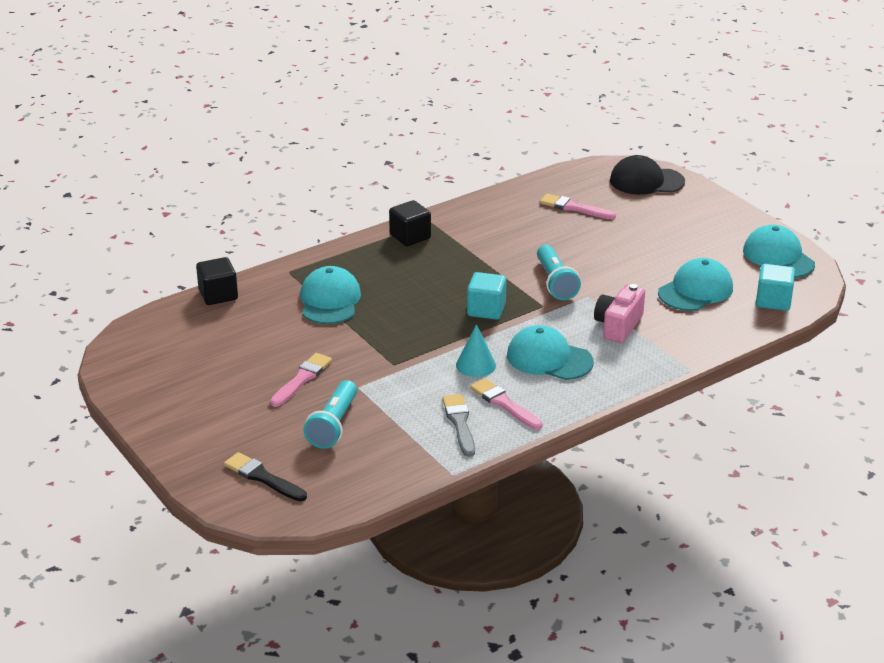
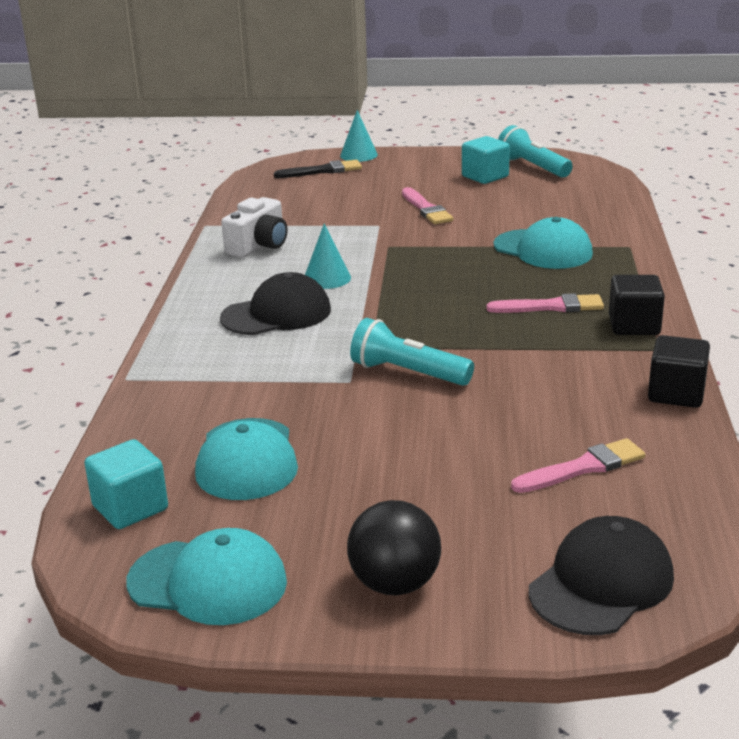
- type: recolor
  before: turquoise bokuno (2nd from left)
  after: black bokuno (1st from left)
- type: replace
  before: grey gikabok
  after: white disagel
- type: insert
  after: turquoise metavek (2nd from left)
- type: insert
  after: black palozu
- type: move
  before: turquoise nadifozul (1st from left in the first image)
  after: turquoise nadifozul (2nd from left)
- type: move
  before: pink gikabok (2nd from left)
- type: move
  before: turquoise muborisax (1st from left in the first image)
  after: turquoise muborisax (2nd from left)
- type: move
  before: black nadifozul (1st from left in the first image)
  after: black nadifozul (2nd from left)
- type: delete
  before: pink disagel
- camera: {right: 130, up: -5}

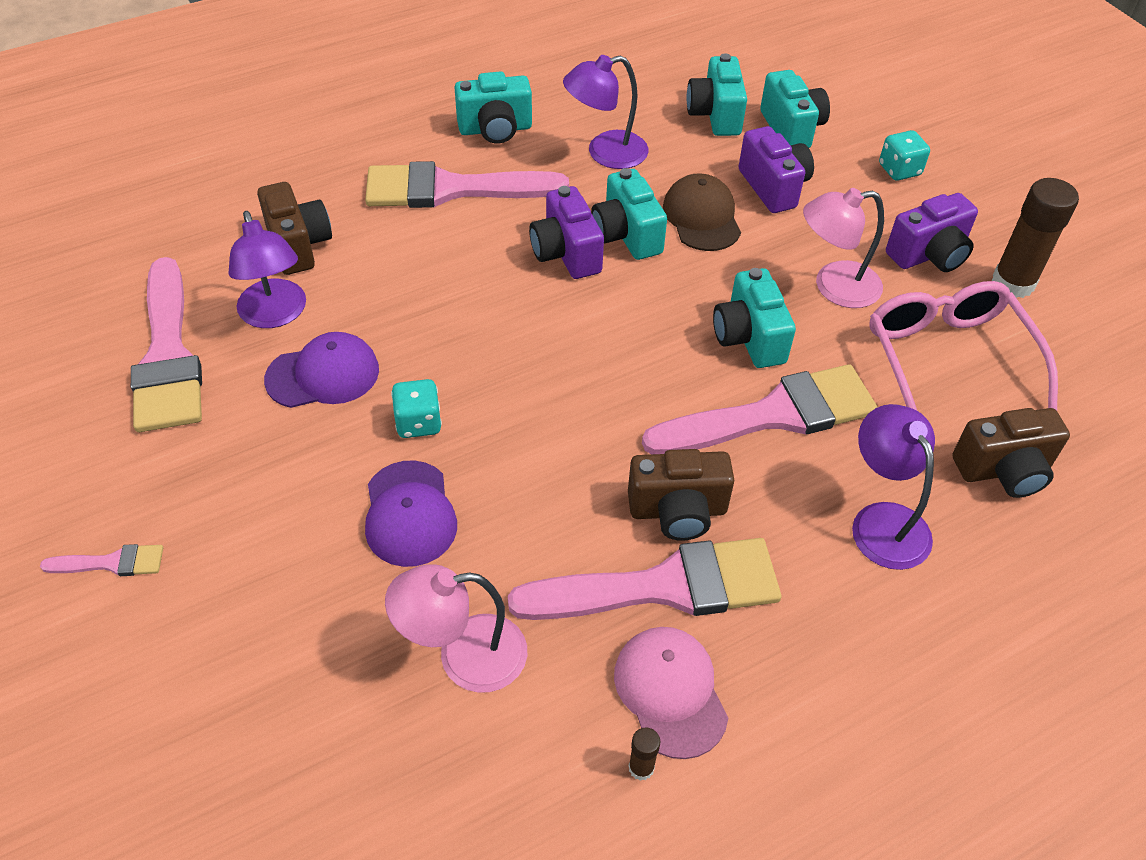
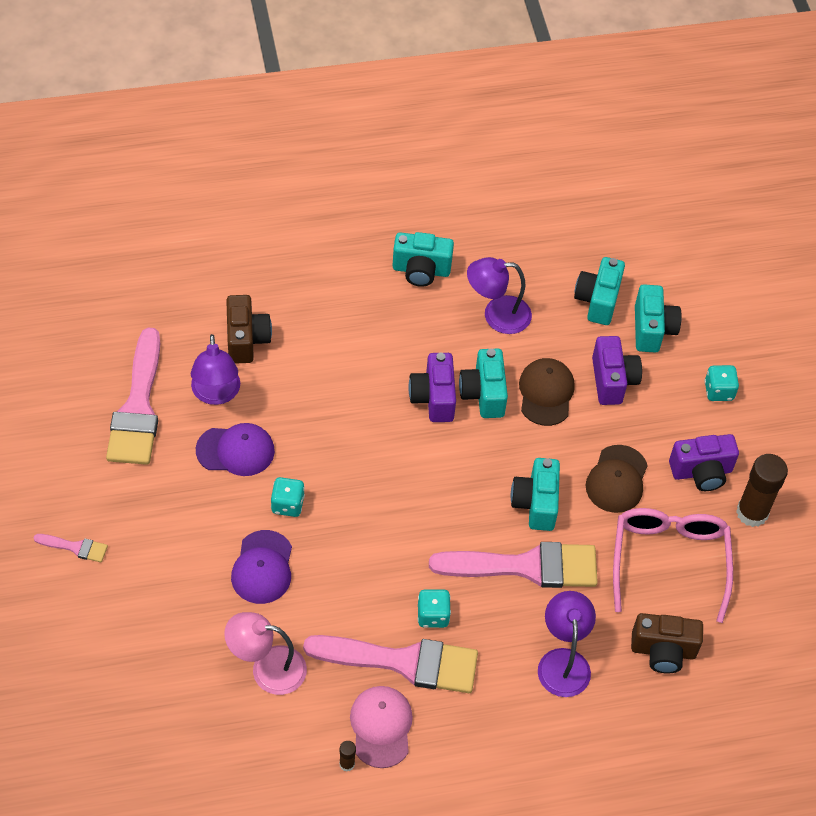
- type: replace
  before: brown disagel (2nd from left)
  after: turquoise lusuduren (2nd from left)
- type: replace
  before: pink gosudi (2nd from left)
  after: brown bokuno (2nd from left)
- type: delete
  before: pink gikabok (3rd from left)
- camera: {right: 15, up: 5}

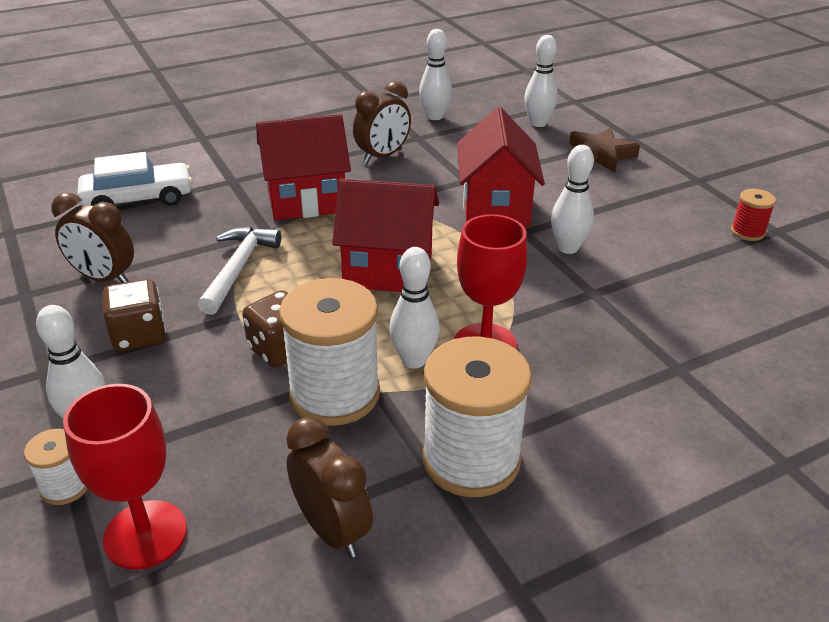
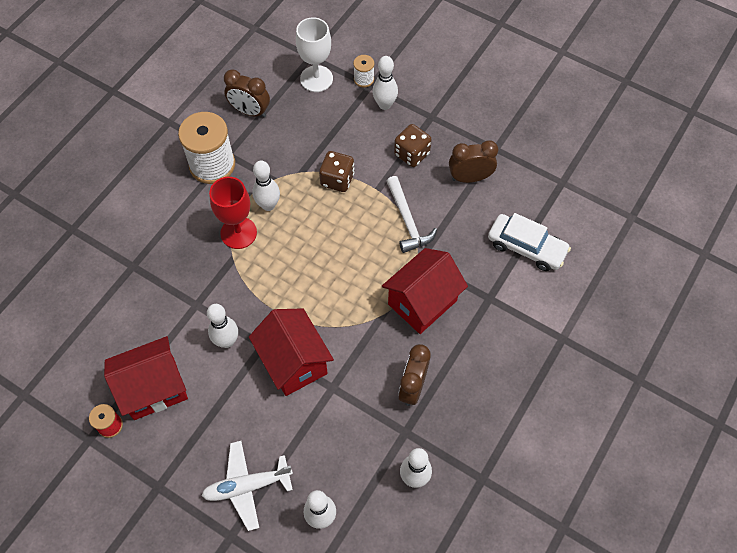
- type: move
  before: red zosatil (2nd from left in the first image)
  after: red zosatil (1st from left)
- type: replace
  before: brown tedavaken
  after: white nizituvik
- type: recolor
  before: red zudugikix (1st from left)
  after: white zudugikix
- type: rotate
  before: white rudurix
  turn: -105
- type: delete
  before: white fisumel (2nd from left)
- camera: {right: 150, up: 25}

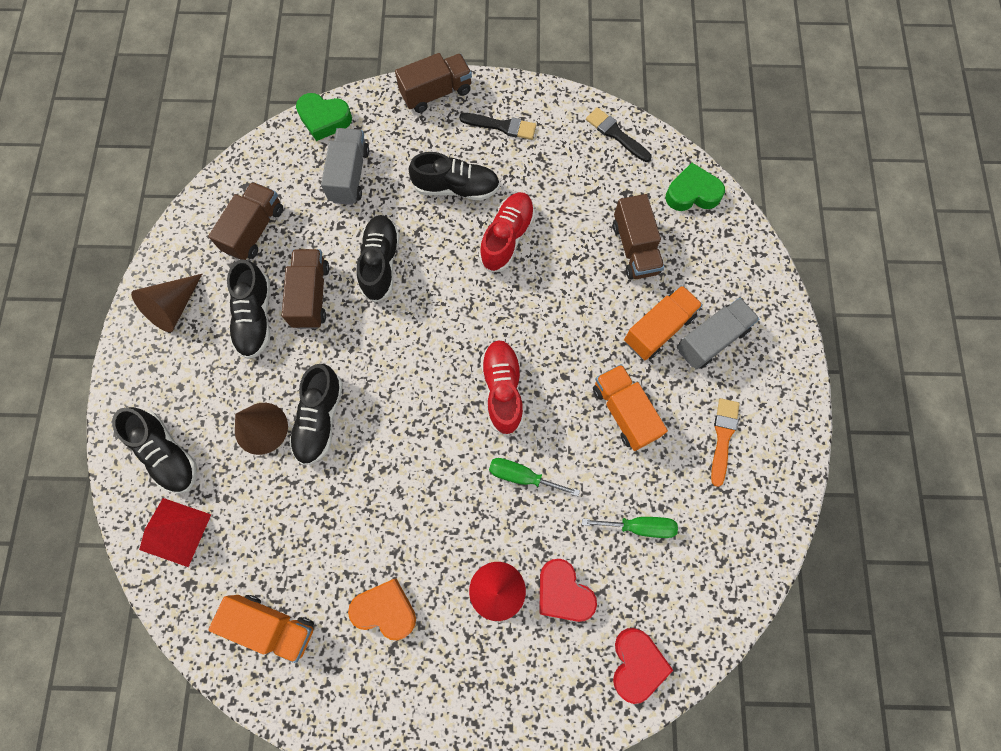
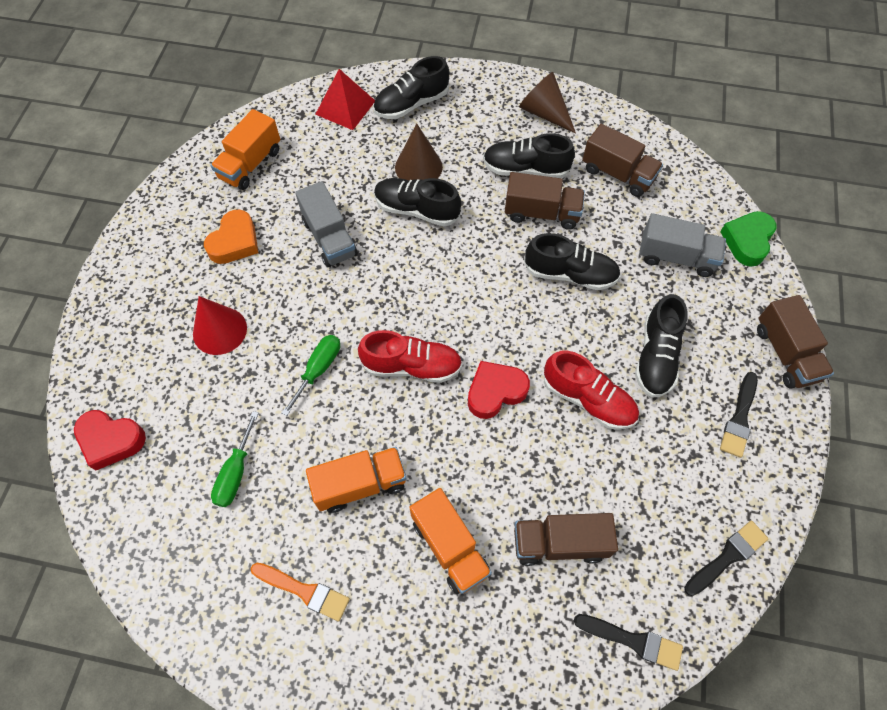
- type: move
  before: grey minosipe (2nd from left in the first image)
  after: grey minosipe (1st from left)
- type: move
  before: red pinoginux (1st from left in the first image)
  after: red pinoginux (2nd from left)
- type: replace
  before: green pinoginux (2nd from left)
  after: black gikabok (1st from left)
- camera: {right: 100, up: -10}

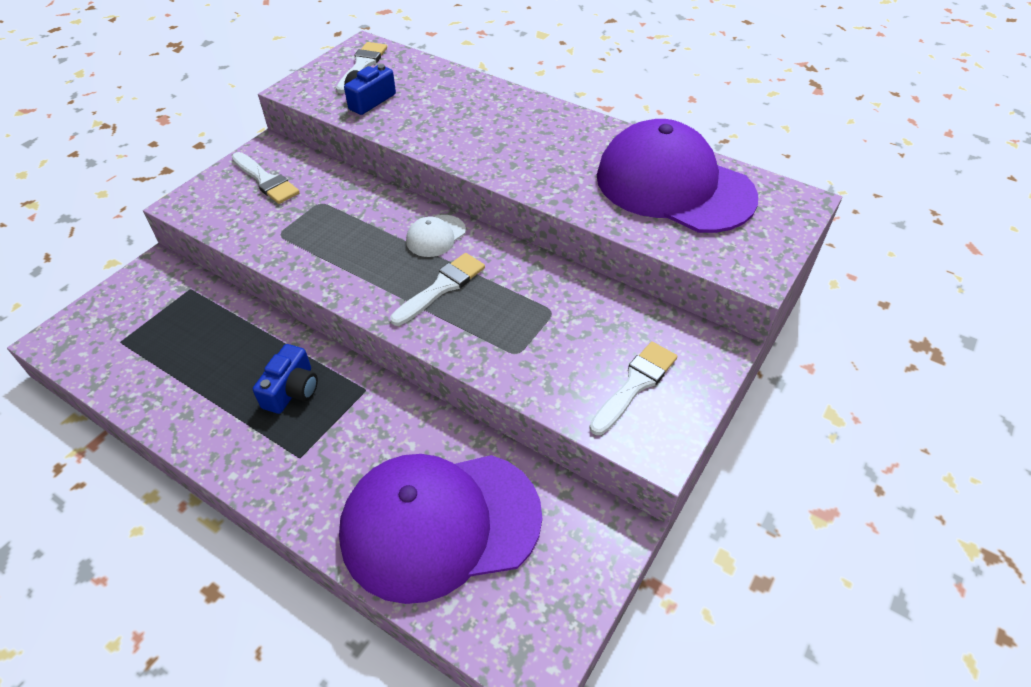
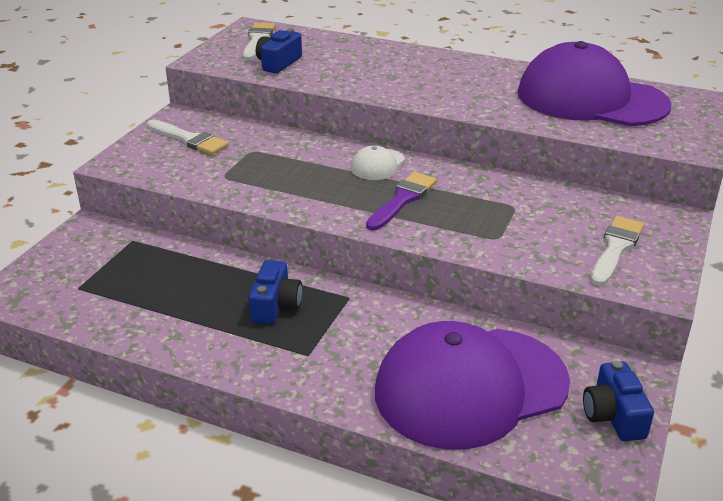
- type: recolor
  before: white gikabok (3rd from left)
  after: purple gikabok
- type: insert
  after: blue disagel (3rd from left)
- camera: {right: -10, up: -15}

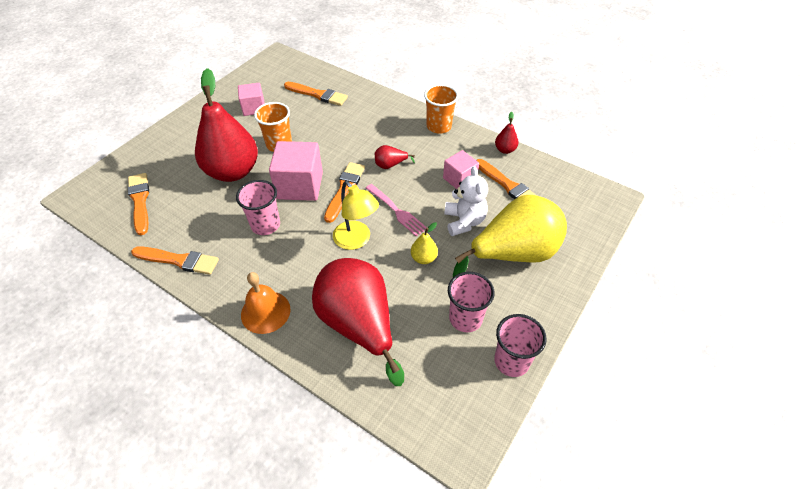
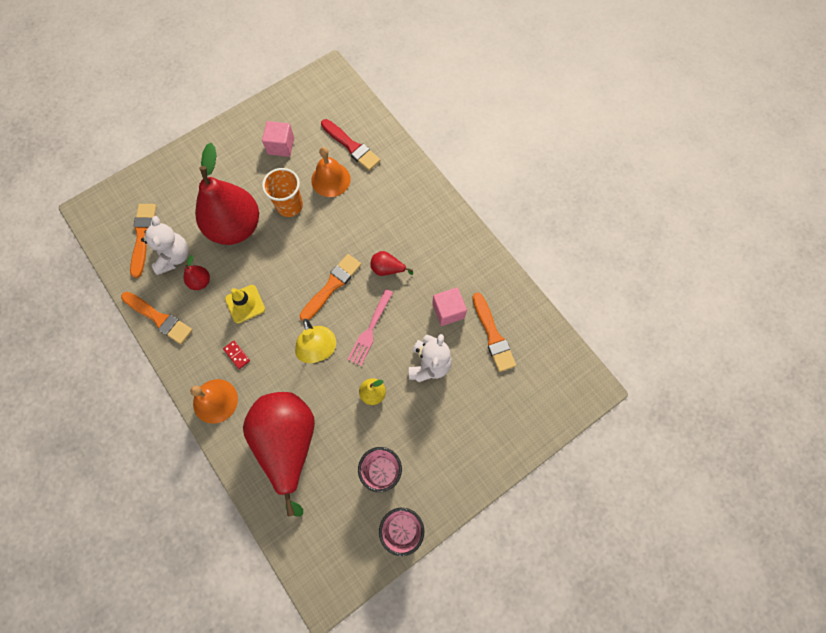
- type: insert
  after: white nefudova (1st from left)
- type: move
  before: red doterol (4th from left in the first image)
  after: red doterol (1st from left)
- type: insert
  after: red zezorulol
- type: replace
  before: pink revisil (1st from left)
  after: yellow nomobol
- type: insert
  after: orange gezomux (2nd from left)
- type: recolor
  before: orange gikabok (3rd from left)
  after: red gikabok
- type: rotate
  before: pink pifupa
  turn: 45
- type: delete
  before: pink nadifozul (2nd from left)
- type: delete
  before: orange revisil (2nd from left)
- type: delete
  before: yellow doterol (2nd from left)
- camera: {right: 20, up: 20}

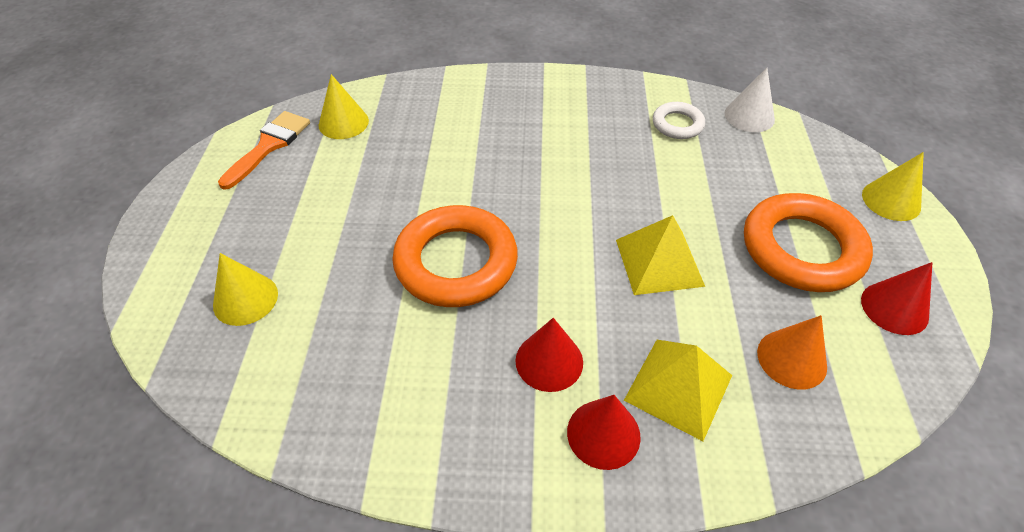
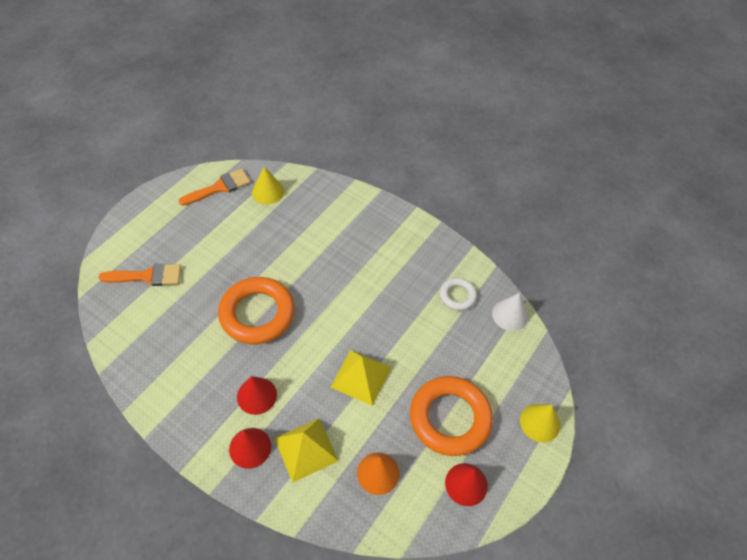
- type: replace
  before: yellow metavek (1st from left)
  after: orange gikabok (1st from left)
- camera: {right: 30, up: 5}

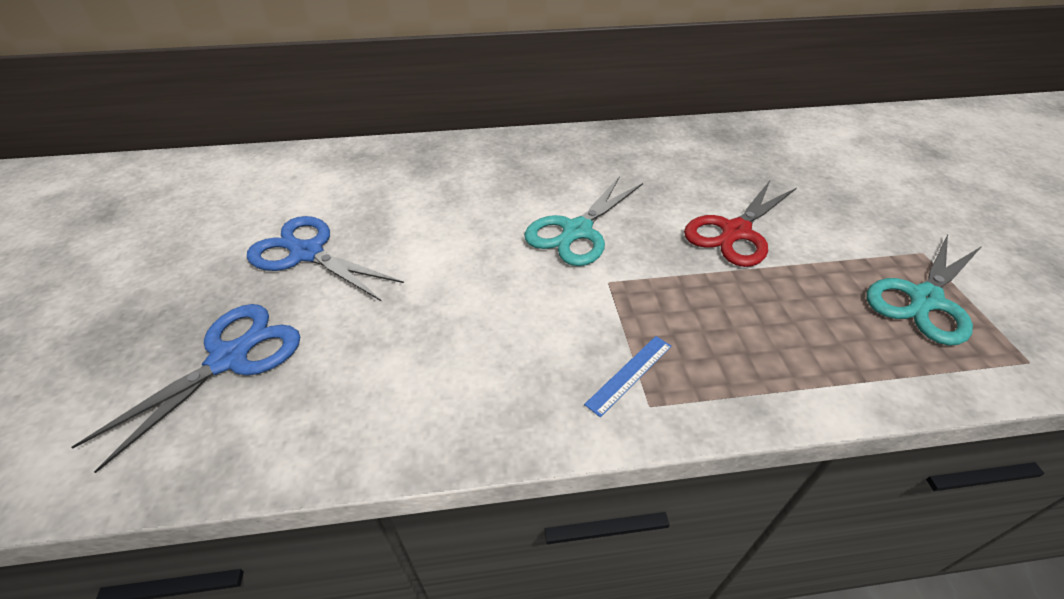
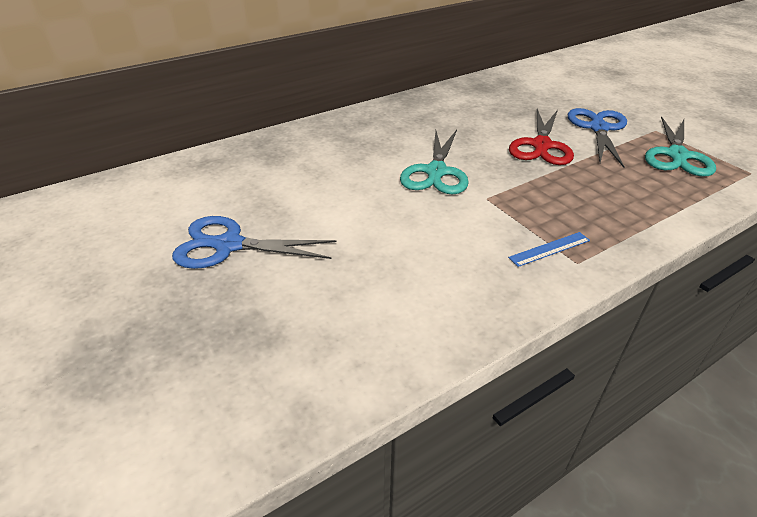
- type: rotate
  before: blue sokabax
  turn: 45
- type: move
  before: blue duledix (1st from left in the first image)
  after: blue duledix (2nd from left)
- camera: {right: -25, up: -5}

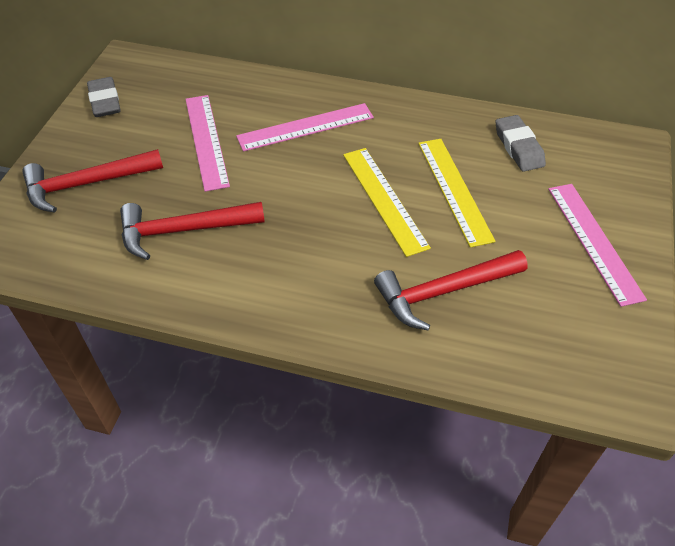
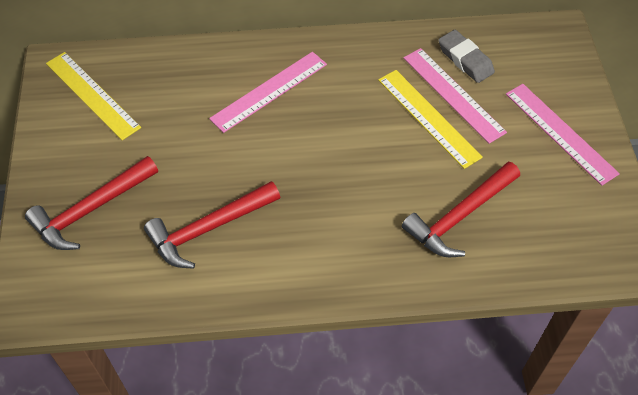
- type: move
  before: yellow sokabax (1st from left)
- type: move
  before: pink sokabax (1st from left in the first image)
  after: pink sokabax (2nd from left)
- type: delete
  before: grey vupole (1st from left)
- camera: {right: -20, up: 5}

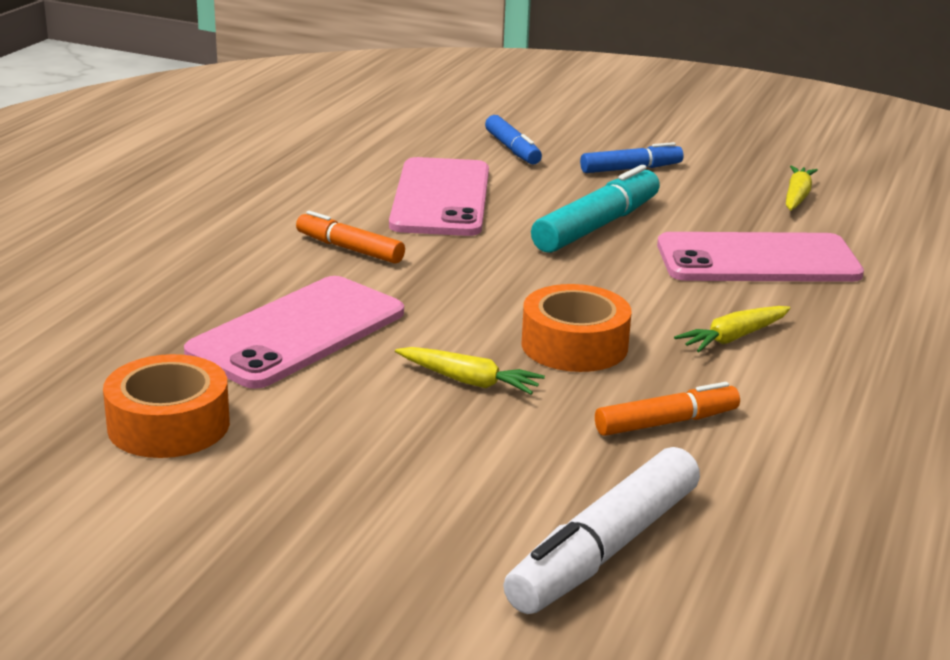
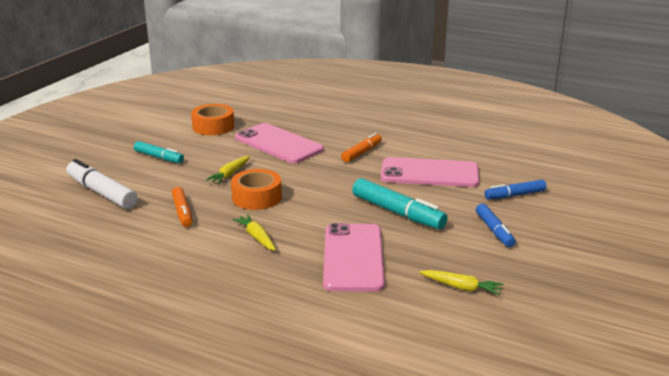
- type: insert
  after: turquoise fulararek (1st from left)
- camera: {right: 95, up: 0}

